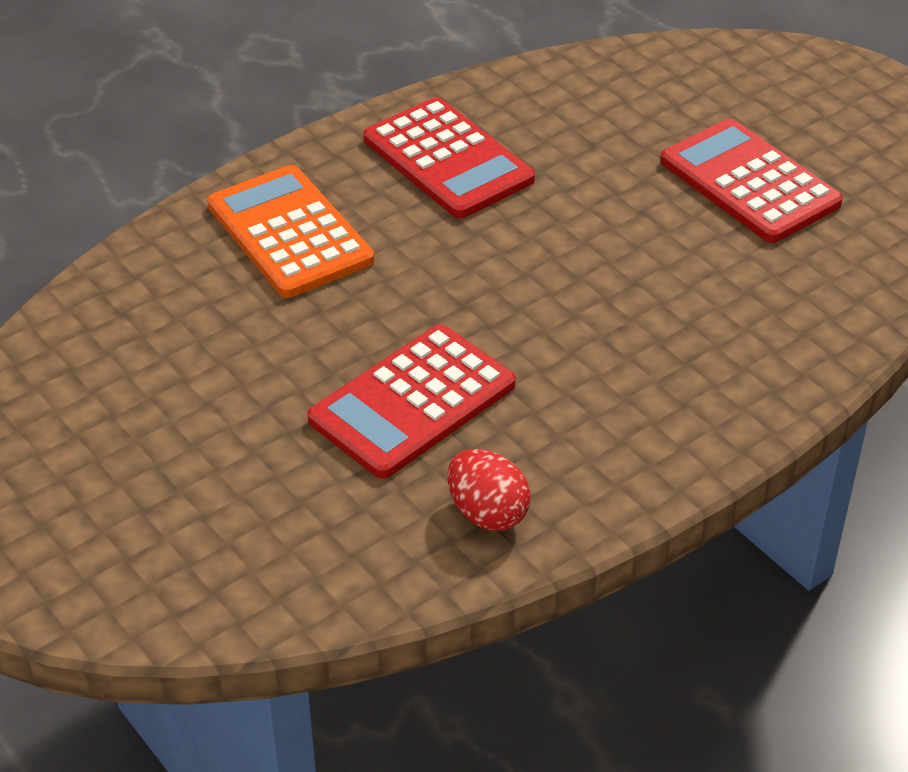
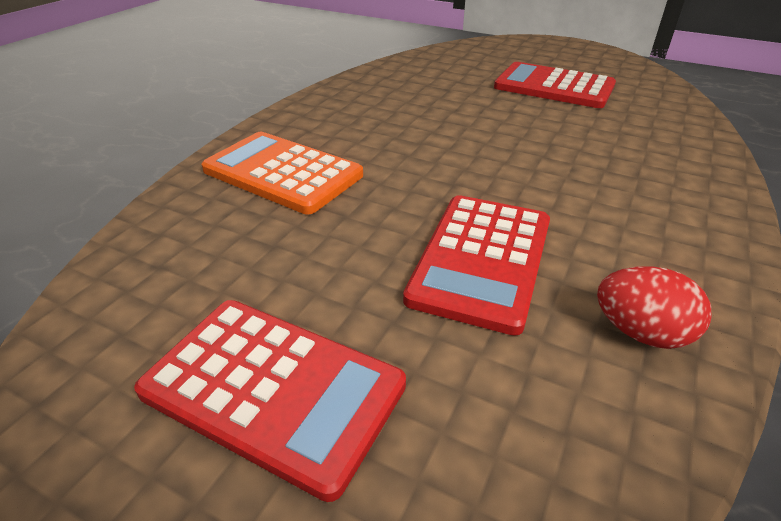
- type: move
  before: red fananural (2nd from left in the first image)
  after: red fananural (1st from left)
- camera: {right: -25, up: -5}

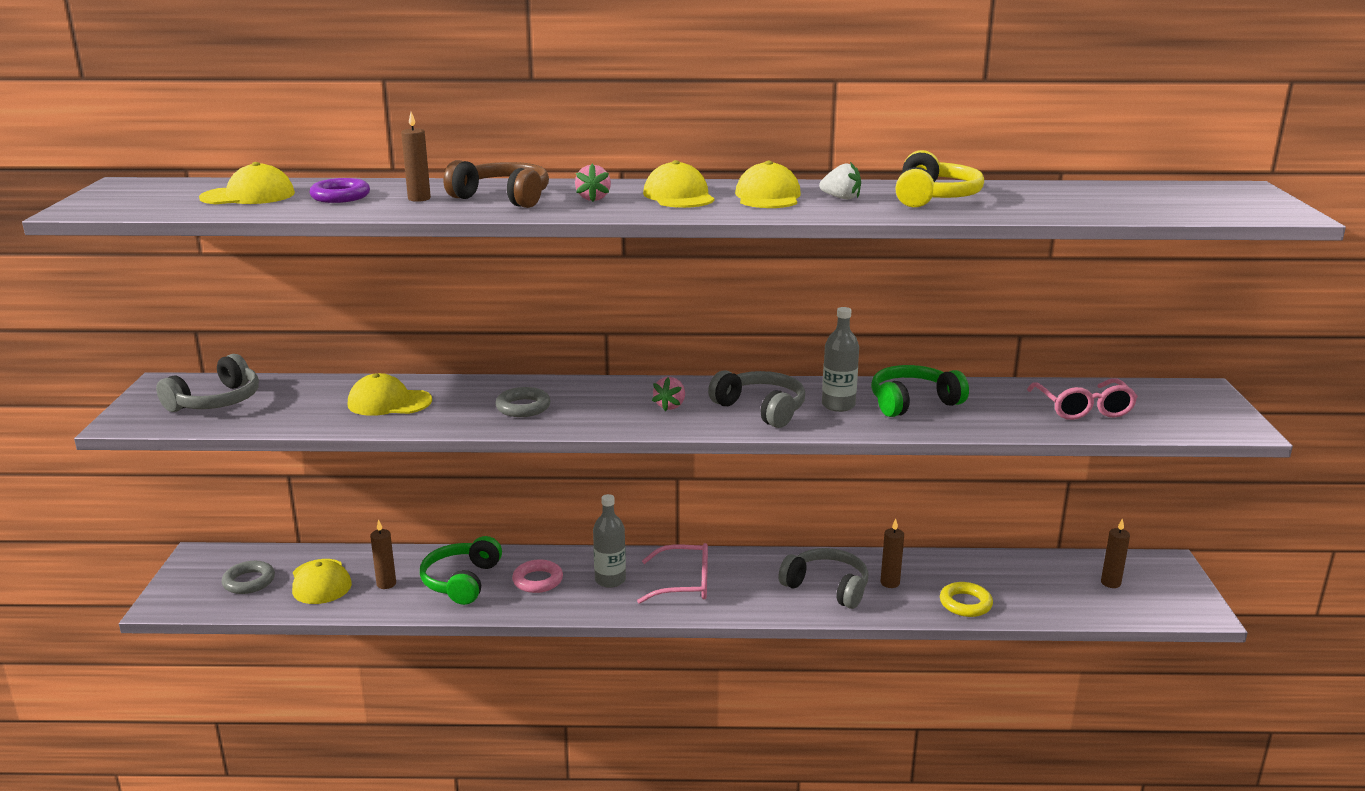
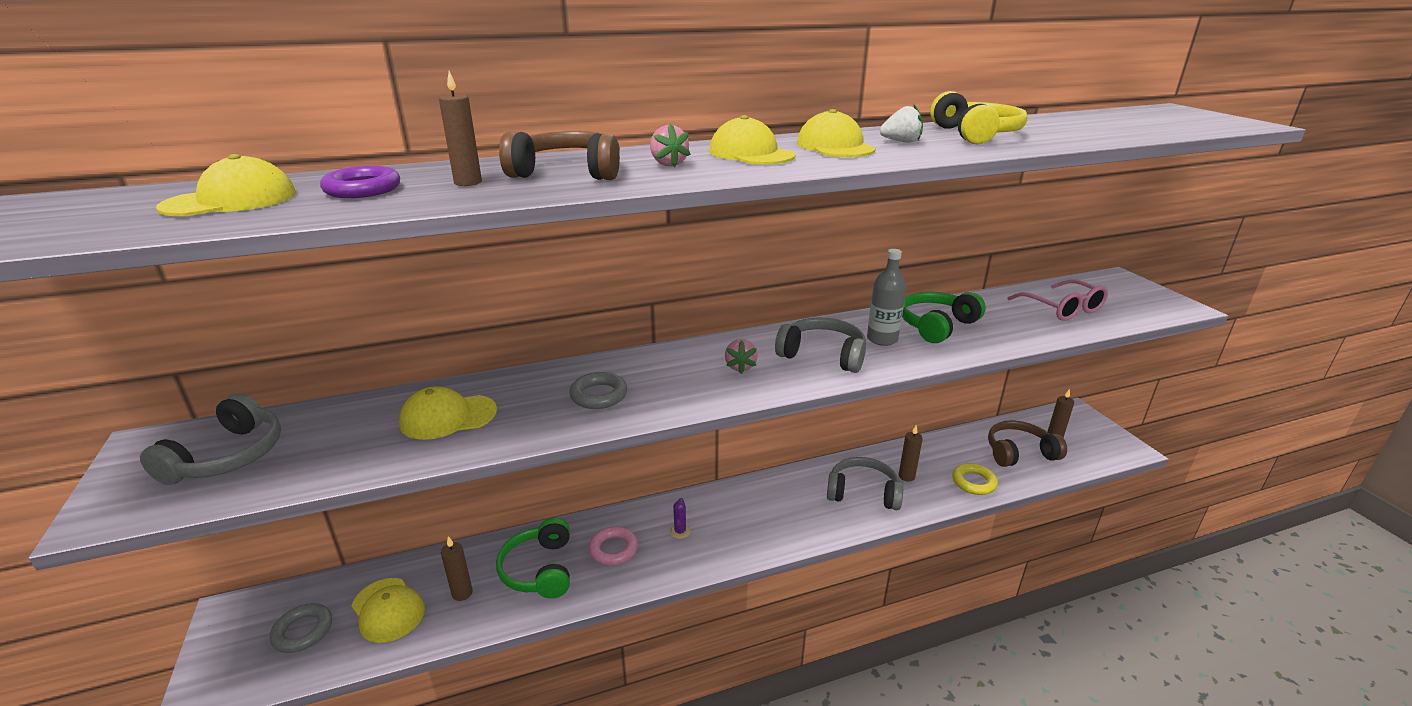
- type: replace
  before: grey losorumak (1st from left)
  after: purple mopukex
- type: insert
  after: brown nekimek (2nd from left)
- type: delete
  before: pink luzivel (1st from left)
- camera: {right: -20, up: 5}

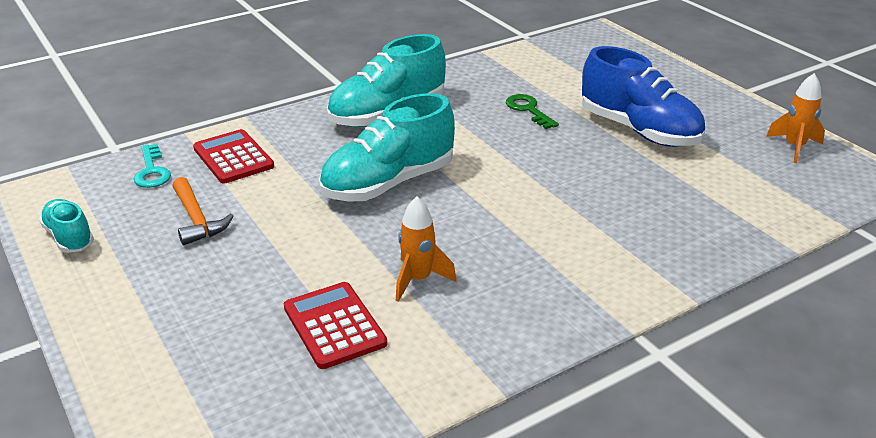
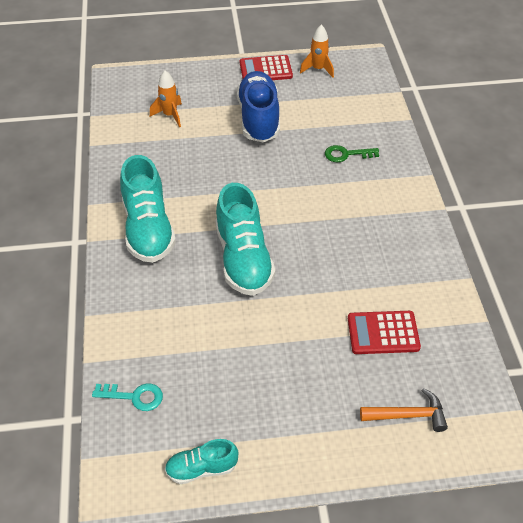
- type: move
  before: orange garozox (1st from left)
- type: rotate
  before: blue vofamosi
  turn: -75
- type: move
  before: red fananural (1st from left)
- type: move
  before: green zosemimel
- type: move
  before: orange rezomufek
- camera: {right: -65, up: 15}

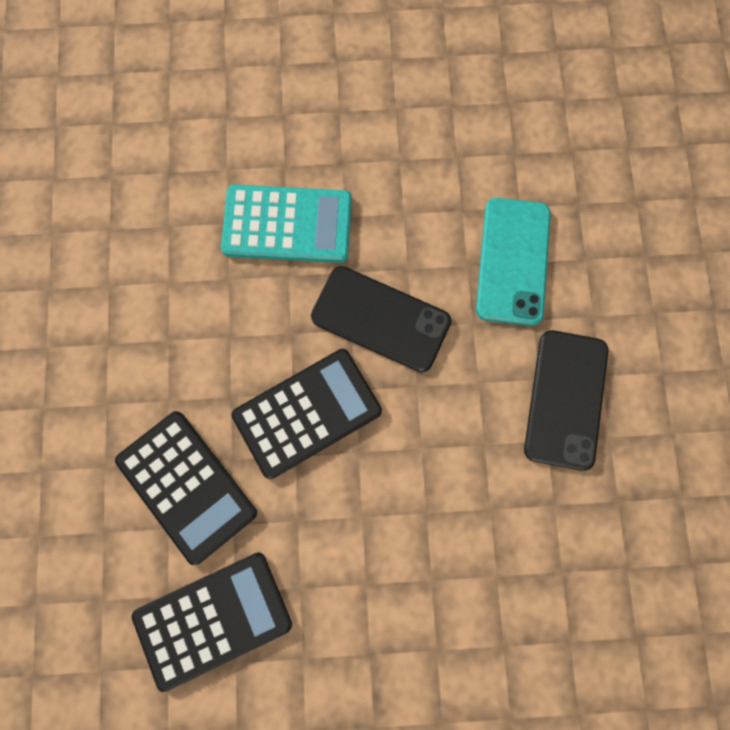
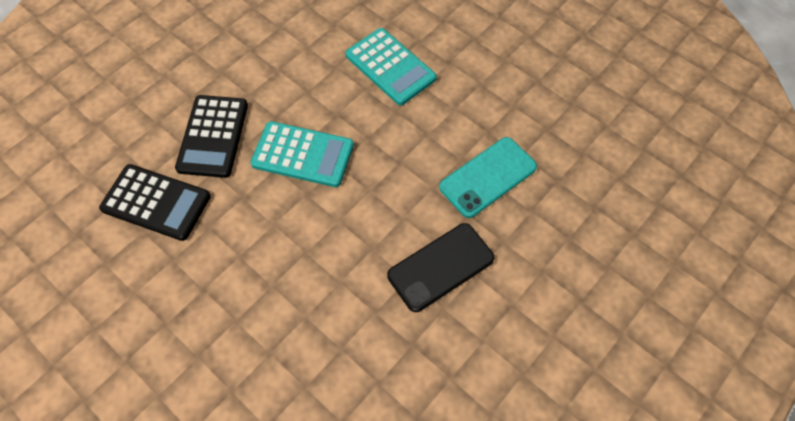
- type: recolor
  before: black fananural (3rd from left)
  after: turquoise fananural (1st from left)
- type: delete
  before: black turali (1st from left)
- camera: {right: 45, up: -15}

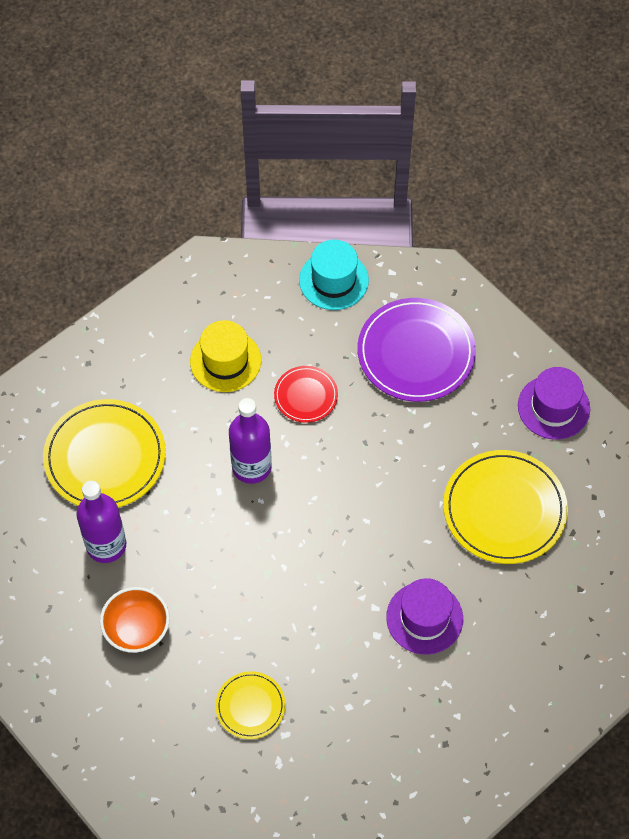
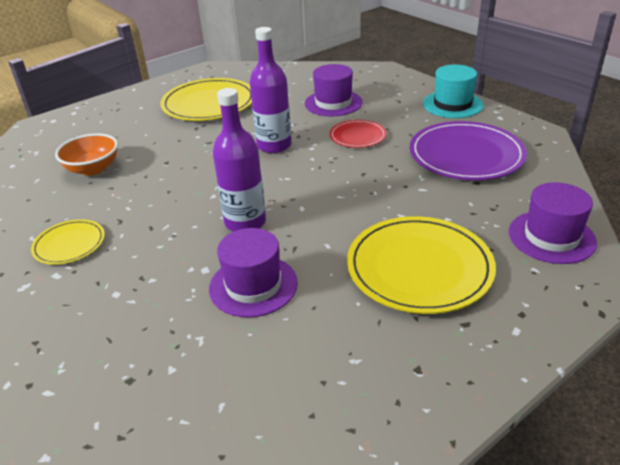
- type: move
  before: purple losorumak (1st from left)
- type: recolor
  before: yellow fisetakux
  after: purple fisetakux (2nd from left)
- camera: {right: 50, up: -25}

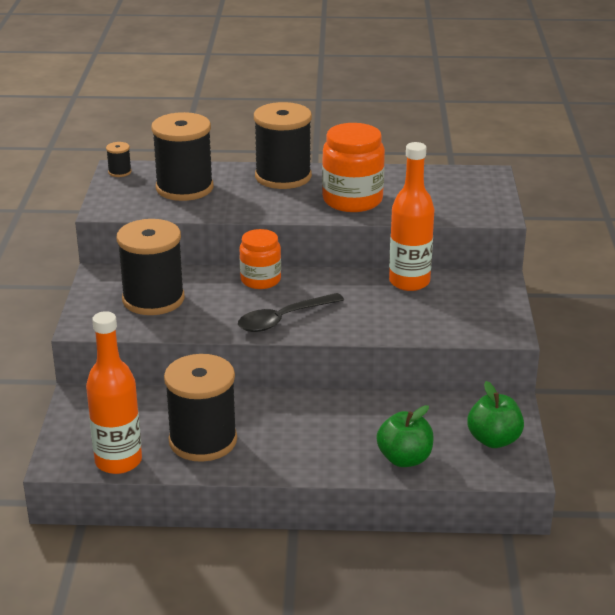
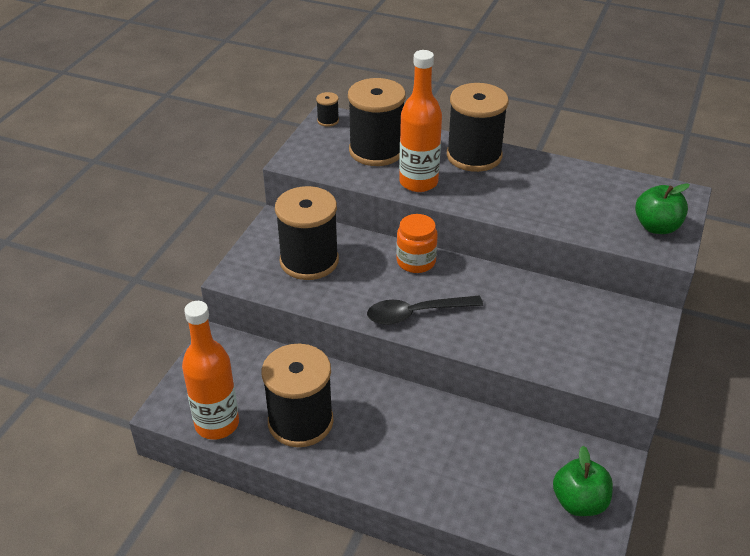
- type: move
  before: orange losorumak (2nd from left)
- type: move
  before: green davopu (1st from left in the first image)
  after: green davopu (2nd from left)
- type: delete
  before: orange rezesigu (2nd from left)
- camera: {right: 20, up: 10}

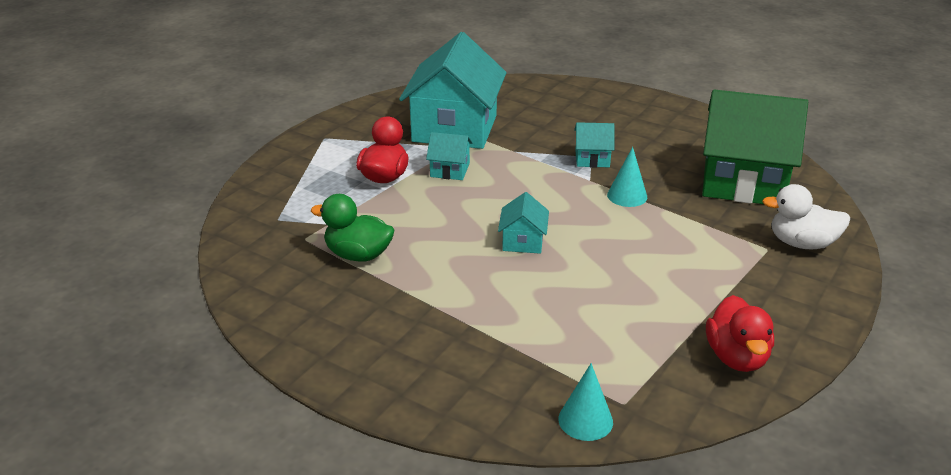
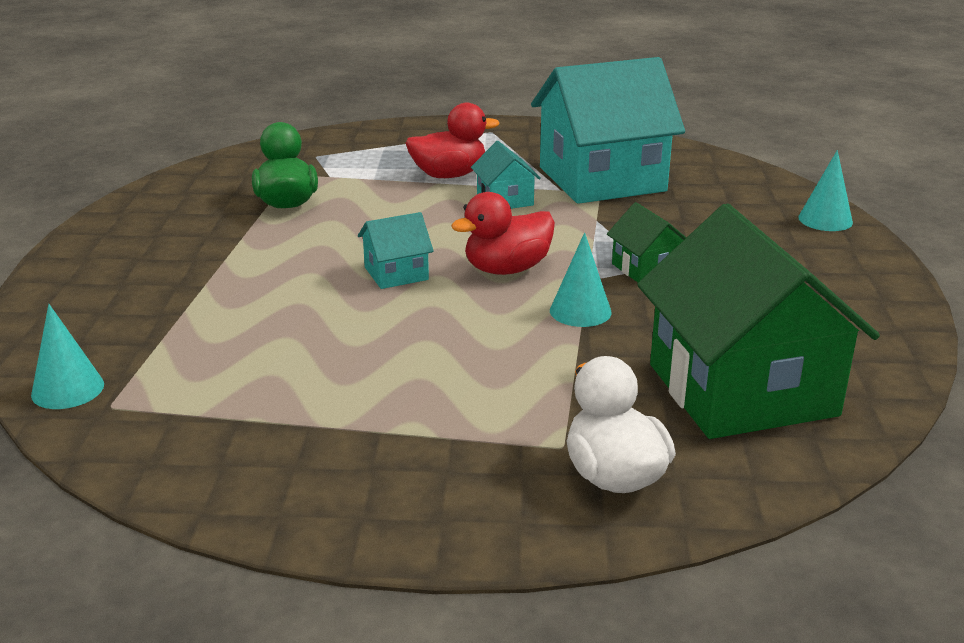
- type: move
  before: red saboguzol (2nd from left)
- type: recolor
  before: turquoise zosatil (4th from left)
  after: green zosatil (1st from left)
- type: insert
  after: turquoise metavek (3rd from left)
- camera: {right: 60, up: -5}

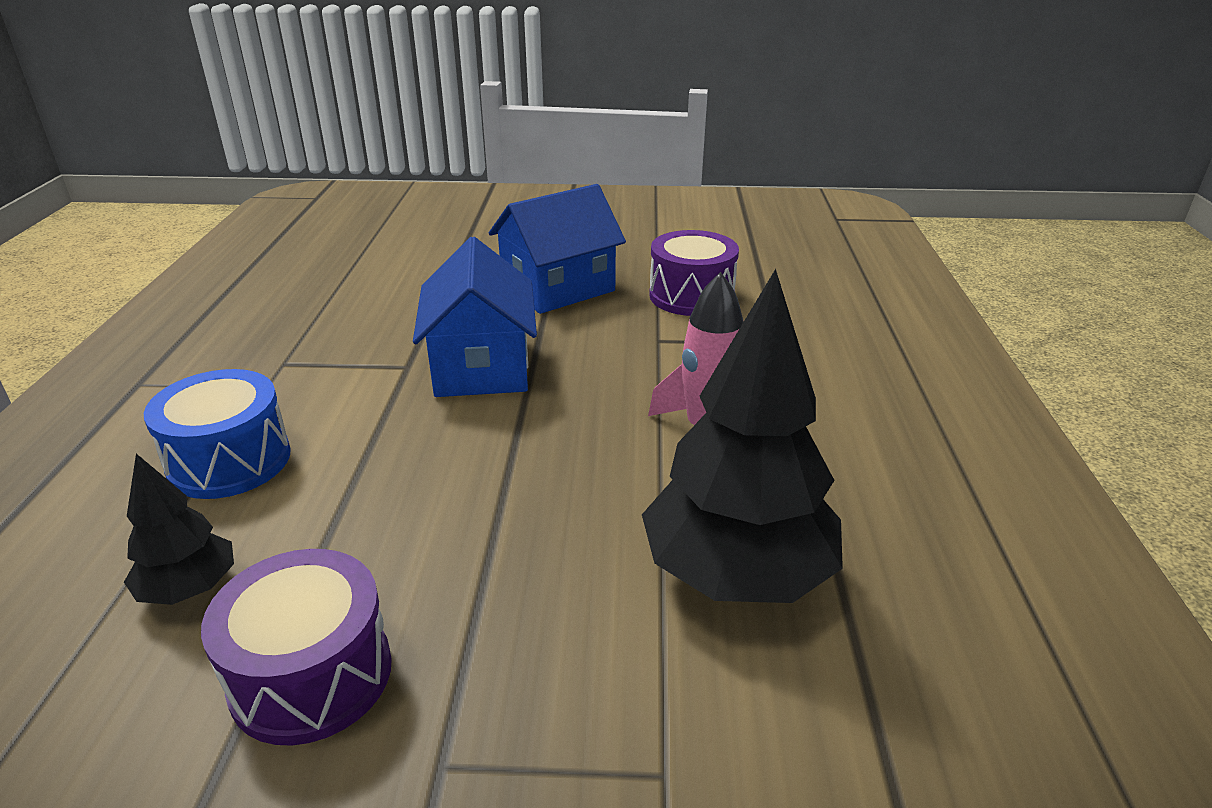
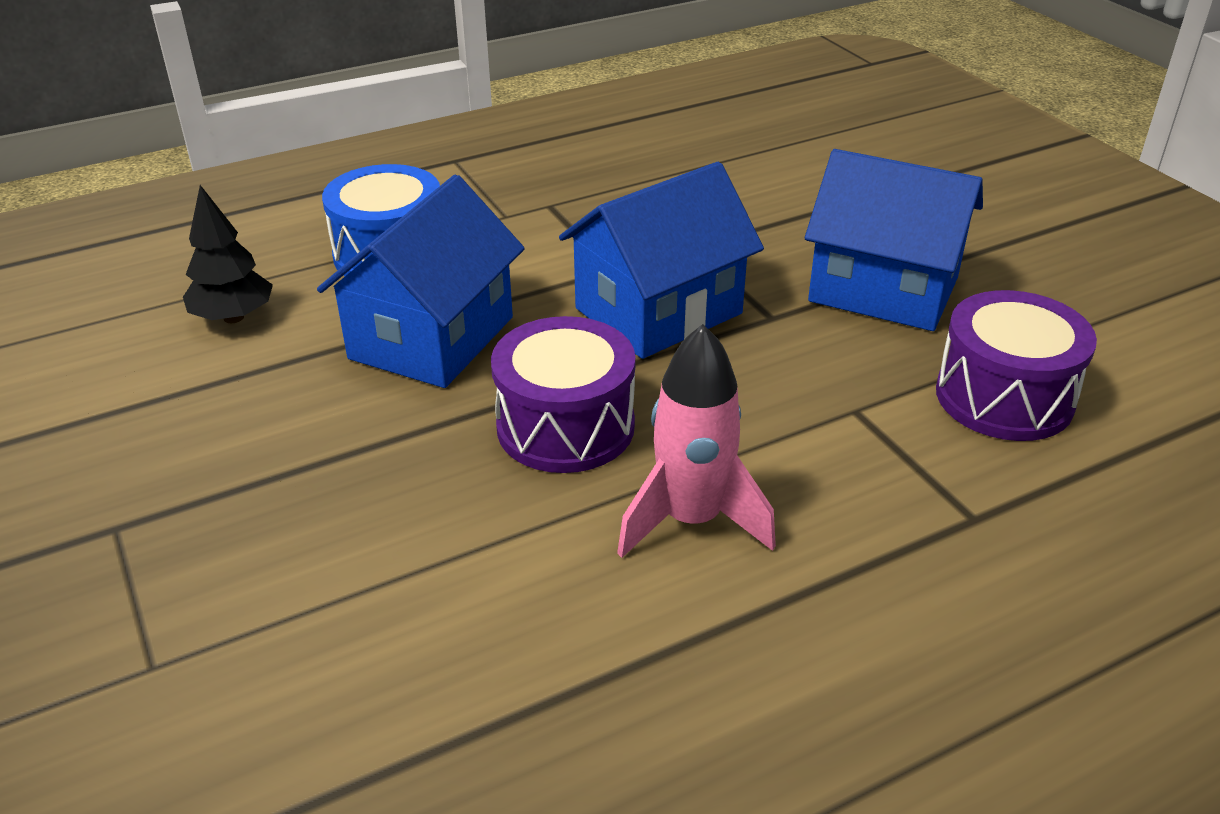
- type: insert
  after: blue zosatil (1st from left)
- type: move
  before: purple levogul (1st from left)
- type: delete
  before: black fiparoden (2nd from left)
- camera: {right: 60, up: 5}

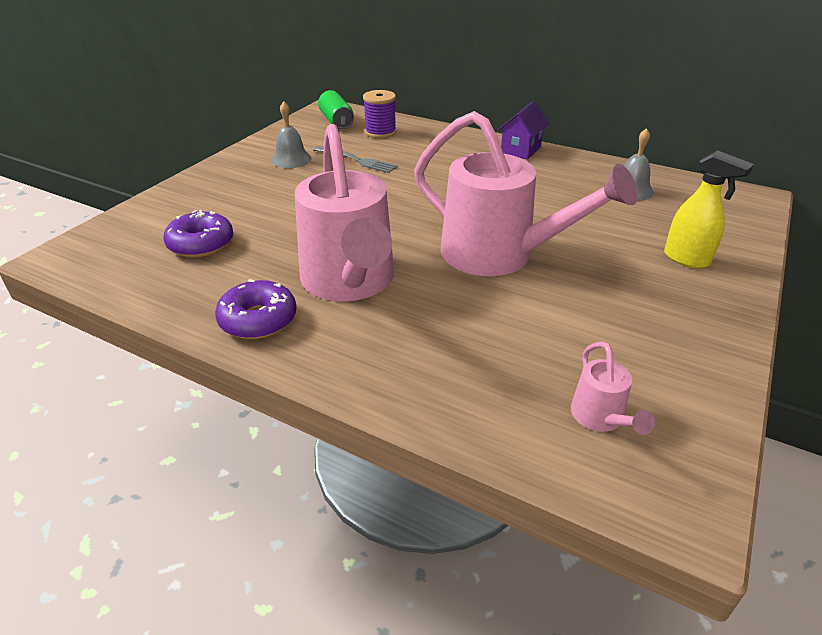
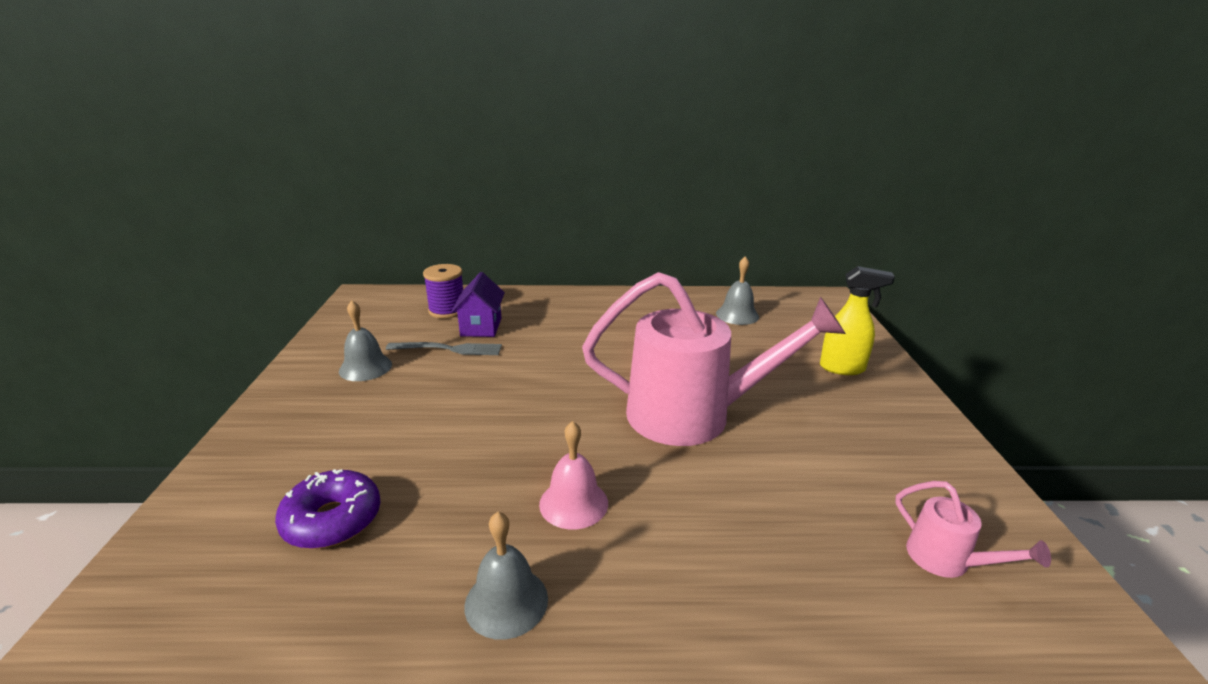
- type: move
  before: purple zosatil
- type: replace
  before: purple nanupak (2nd from left)
  after: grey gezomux (2nd from left)
- type: replace
  before: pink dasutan (1st from left)
  after: pink gezomux
- type: delete
  before: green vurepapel
- camera: {right: -30, up: -10}

